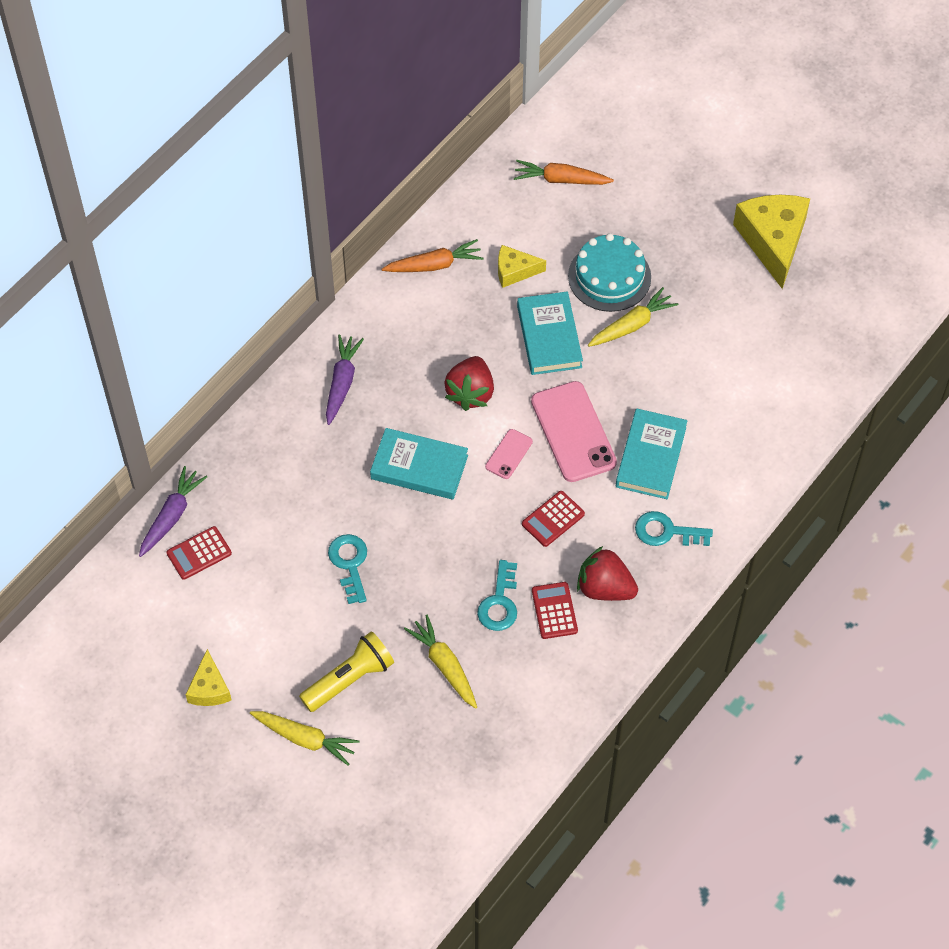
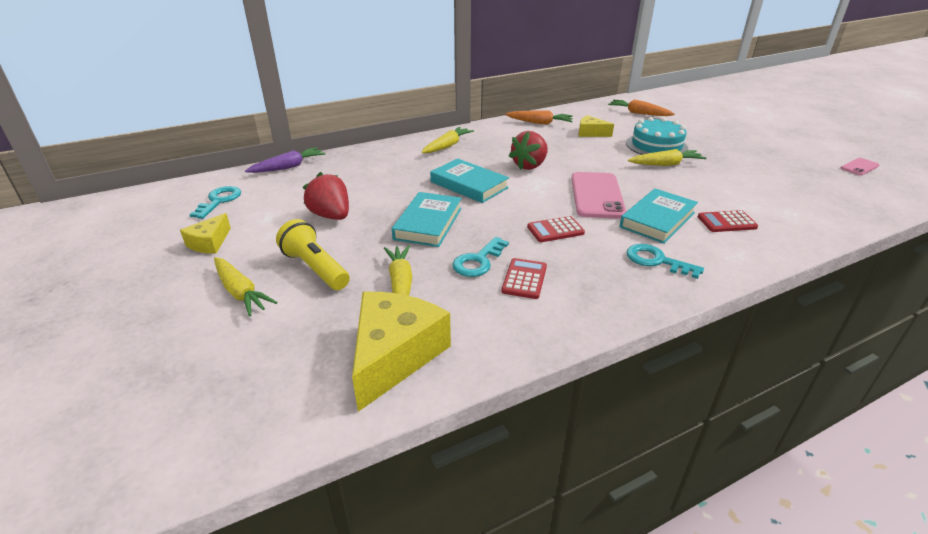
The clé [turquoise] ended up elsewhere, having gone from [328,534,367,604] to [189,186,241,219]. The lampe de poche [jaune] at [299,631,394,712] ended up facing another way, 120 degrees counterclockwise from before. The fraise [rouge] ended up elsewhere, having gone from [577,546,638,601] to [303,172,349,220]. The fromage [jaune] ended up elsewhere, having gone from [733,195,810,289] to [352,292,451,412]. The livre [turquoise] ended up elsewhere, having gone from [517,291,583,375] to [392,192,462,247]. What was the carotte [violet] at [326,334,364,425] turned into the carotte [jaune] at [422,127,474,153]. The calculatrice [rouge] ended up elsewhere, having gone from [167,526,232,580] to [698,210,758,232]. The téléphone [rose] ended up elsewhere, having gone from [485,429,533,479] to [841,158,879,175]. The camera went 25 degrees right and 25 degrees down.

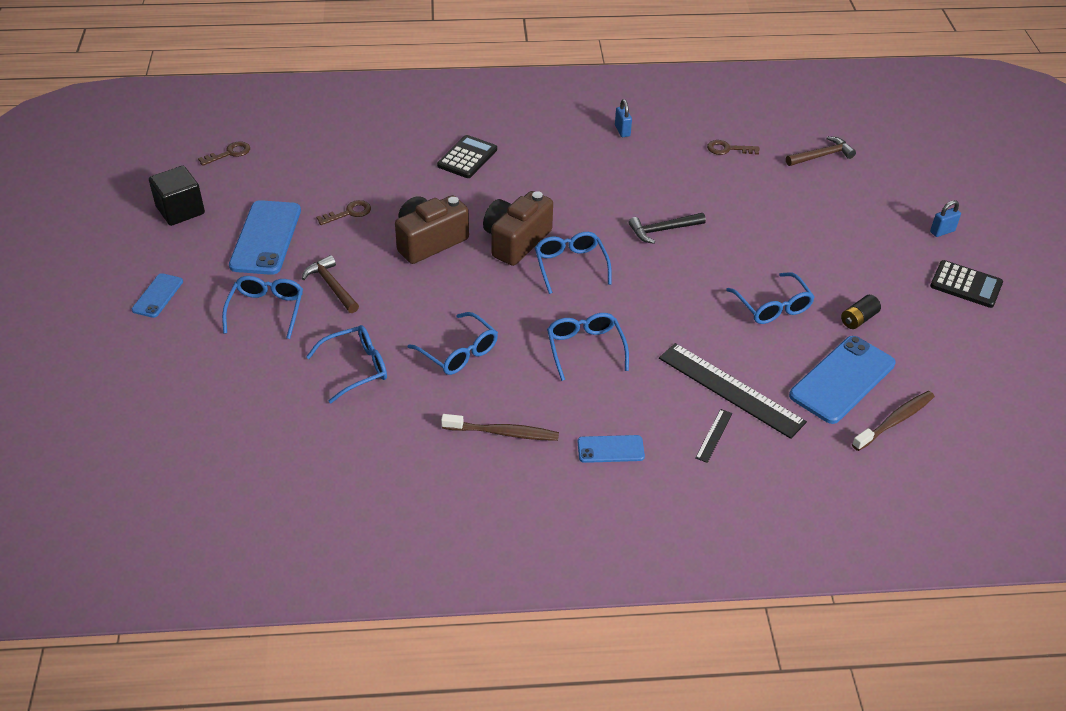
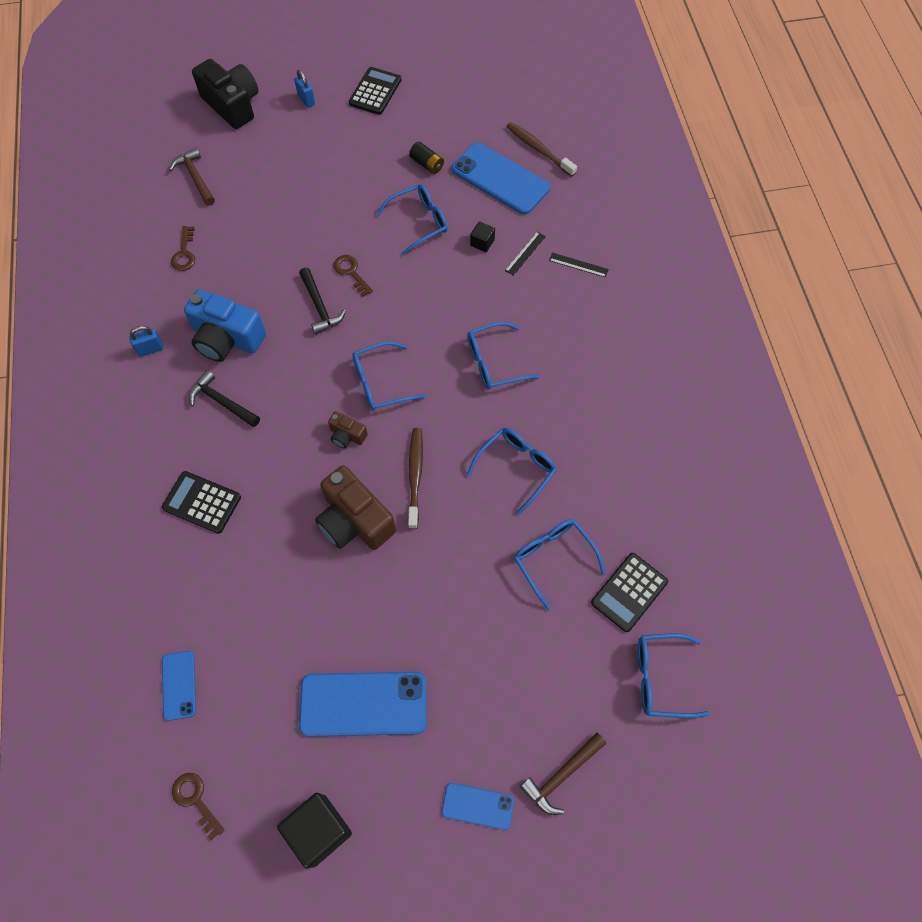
The téléphone [bleu] ended up elsewhere, having gone from [577,435,645,463] to [162,651,196,721]. The second view gained the appareil photo [bleu] at [184,290,266,362]. The second view gained the marteau [noir] at [189,370,260,427]. The second view gained the appareil photo [noir] at [192,59,259,129]. The size of the appareil photo [marron] at [483,191,553,266] changed by a factor of 0.49. The clé [marron] ended up elsewhere, having gone from [316,200,371,225] to [334,255,373,297]. The brosse à dents [marron] ended up elsewhere, having gone from [441,414,559,441] to [408,428,423,529]. The second view gained the cube [noir] at [470,221,495,252]. The size of the règle [noir] at [659,343,807,439] changed by a factor of 0.44. The marteau [marron] ended up elsewhere, having gone from [302,255,359,313] to [520,732,606,815]. The second view gained the calculatrice [noir] at [591,553,668,632]. The lunettes [bleu] ended up elsewhere, having gone from [222,276,303,339] to [638,633,709,718]. The camera went 95 degrees left and 20 degrees up.

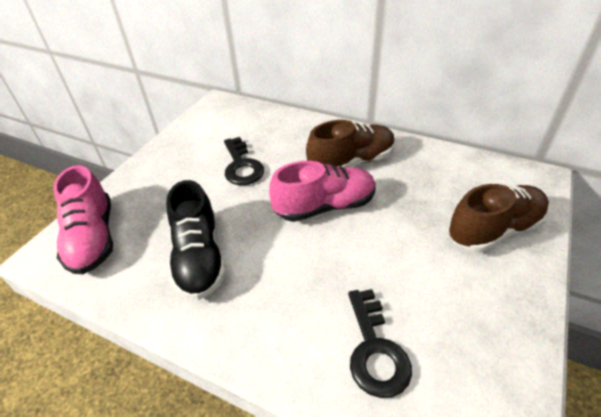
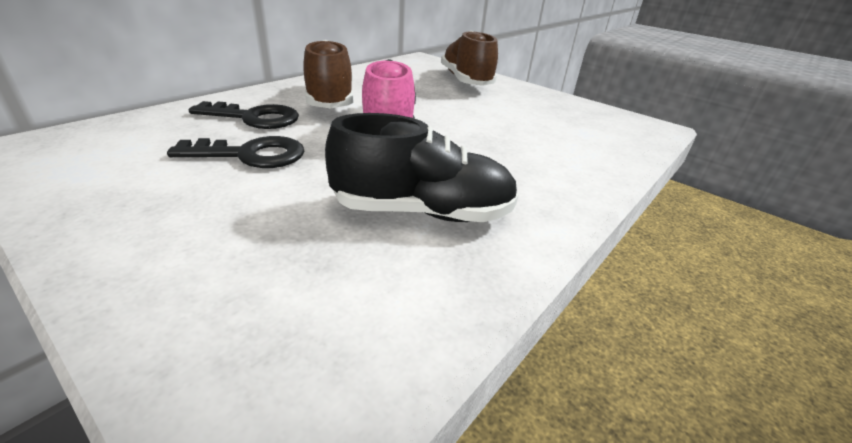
The clé [noir] ended up elsewhere, having gone from [348,289,412,398] to [189,101,299,129]. The second view lost the chaussure [rose] at [53,165,113,274]. The camera went 80 degrees left and 10 degrees down.

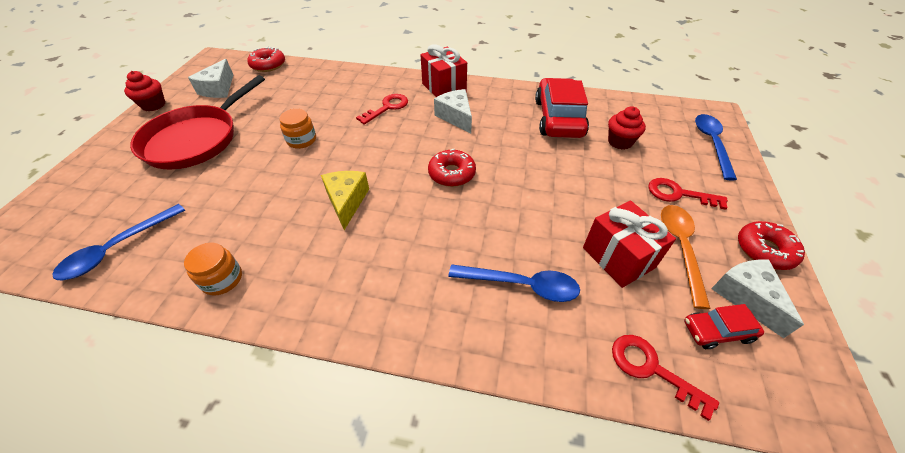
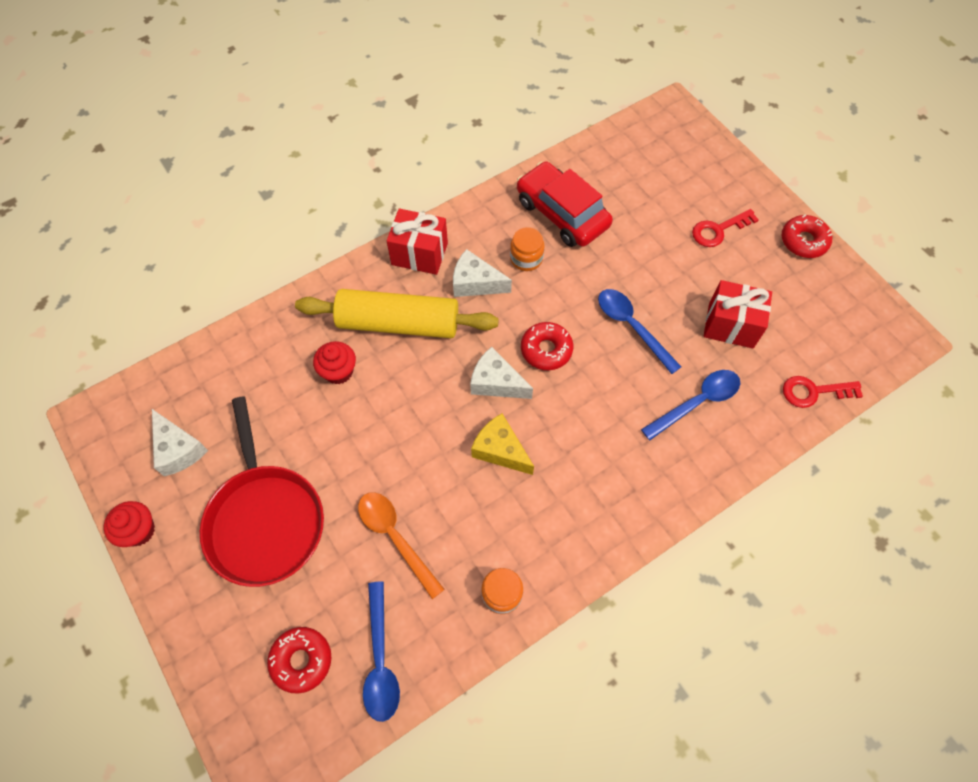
The beignet [rouge] ended up elsewhere, having gone from [247,46,285,72] to [267,627,331,694]. Where the clé [rouge] stood at [356,94,408,125], the rouleau à pâtisserie [jaune] came to stand at [295,289,499,338]. The muffin [rouge] ended up elsewhere, having gone from [608,106,646,150] to [313,341,356,384]. The cuillère [orange] ended up elsewhere, having gone from [661,205,711,309] to [358,492,445,599]. The fromage [blanc] ended up elsewhere, having gone from [711,259,804,338] to [470,347,533,399]. The bocal [orange] ended up elsewhere, having gone from [279,109,316,149] to [510,227,545,271]. The cuillère [bleu] ended up elsewhere, having gone from [695,114,737,181] to [598,289,681,374]. The second view lost the voiture [rouge] at [684,304,764,349]. The camera went 45 degrees left and 15 degrees up.

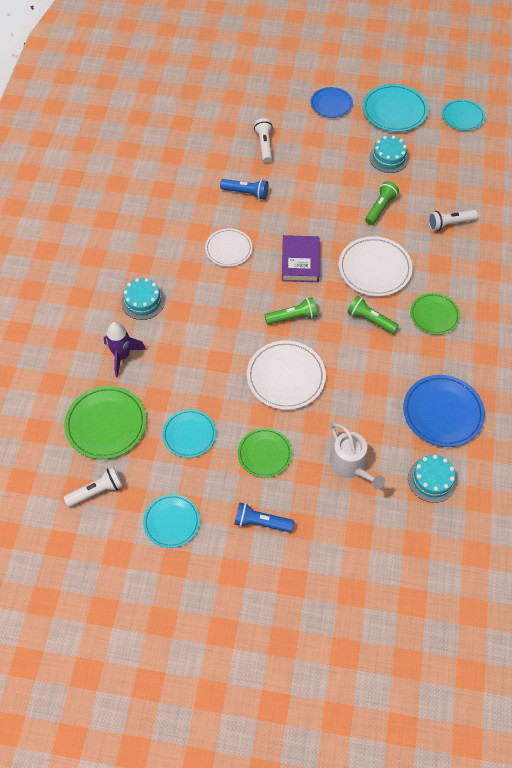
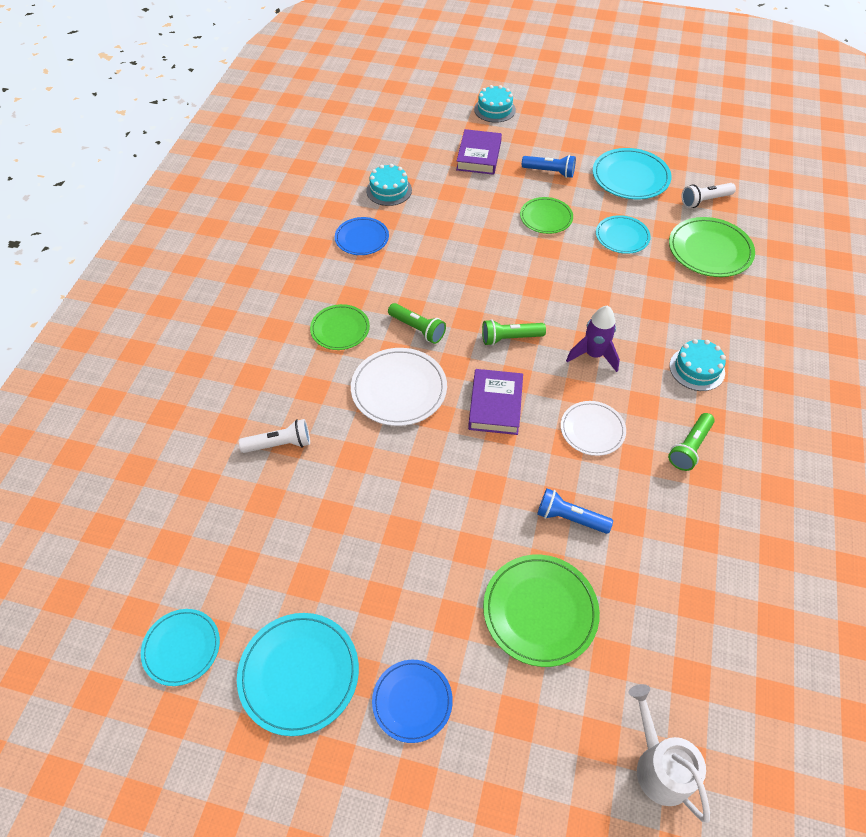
The size of the assiette [bleu] at [403,375,485,447] changed by a factor of 0.65. The second view gained the livre [violet] at [456,129,502,175]. The gâteau [turquoise] ended up elsewhere, having gone from [369,136,409,173] to [474,85,516,123]. Where the lampe de poche [blanc] stood at [254,118,273,163], the assiette [vert] came to stand at [483,555,600,667]. The fusée [violet] ended up elsewhere, having gone from [104,322,146,377] to [566,305,620,372]. The size of the assiette [turquoise] at [143,494,200,548] changed by a factor of 1.53. The arrosoir [blanc] ended up elsewhere, having gone from [330,423,385,489] to [628,684,710,823]. The lampe de poche [vert] ended up elsewhere, having gone from [365,181,399,225] to [668,413,715,471]. The second view lost the assiette [blanc] at [247,341,326,410]. The camera went 175 degrees left and 5 degrees down.

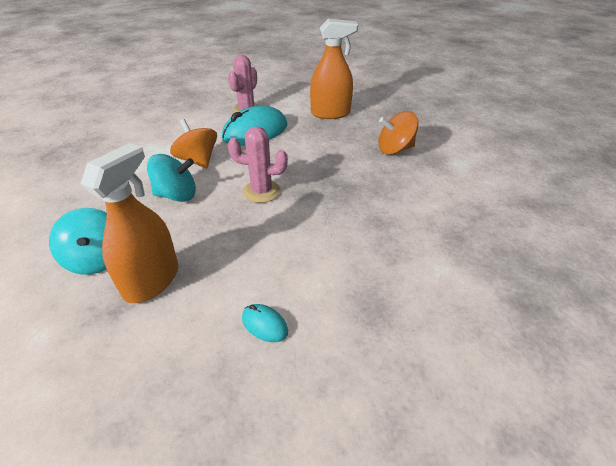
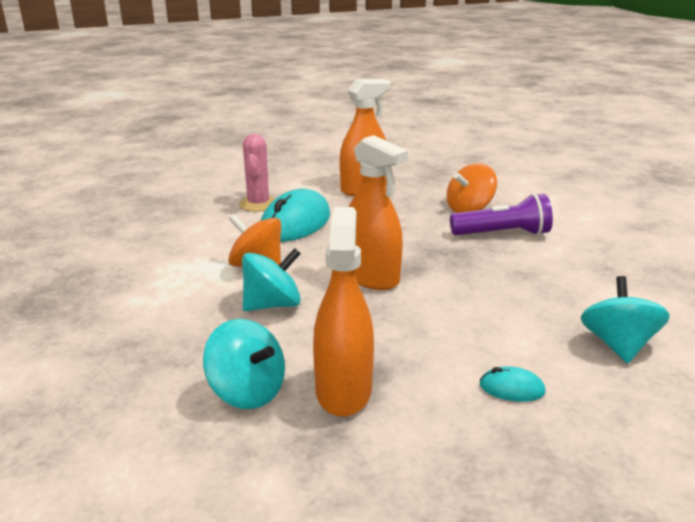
Where the cactus [rose] stood at [228,126,288,203], the vaporisateur [orange] came to stand at [349,135,408,290]. The second view gained the lampe de poche [violet] at [450,194,553,235]. The second view gained the toupie [turquoise] at [580,276,670,363]. The camera went 25 degrees left and 15 degrees down.

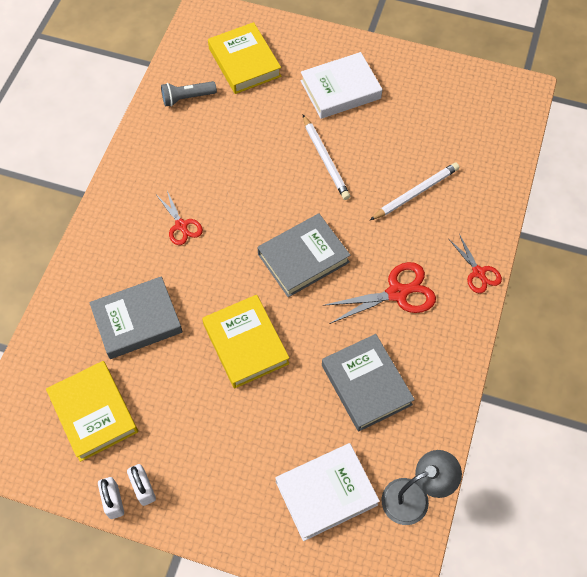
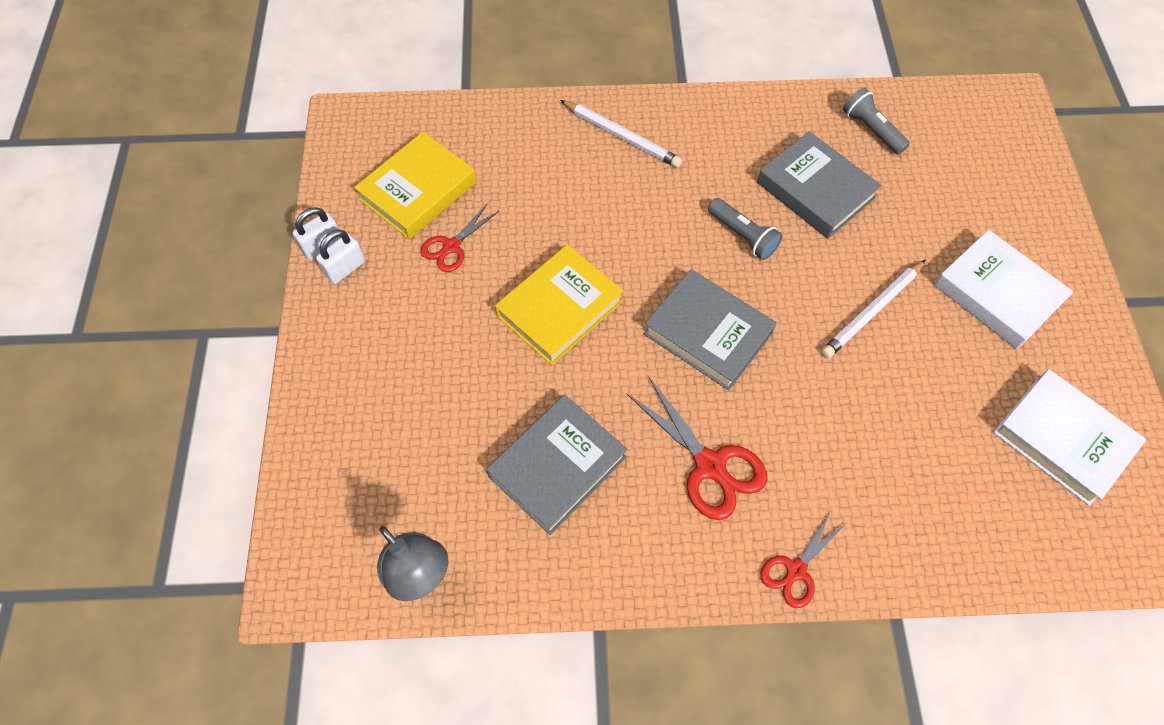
The ciseaux [rouge] ended up elsewhere, having gone from [157,191,203,245] to [420,203,499,272]. The crayon [blanc] ended up elsewhere, having gone from [370,162,459,220] to [560,100,682,168]. The second view gained the lampe de poche [gris] at [708,198,782,260]. The livre [gris] ended up elsewhere, having gone from [89,276,183,359] to [757,131,882,239]. The livre [blanc] ended up elsewhere, having gone from [276,443,380,541] to [993,369,1146,506]. The second view lost the livre [jaune] at [208,22,281,94]. The camera went 70 degrees right and 0 degrees up.

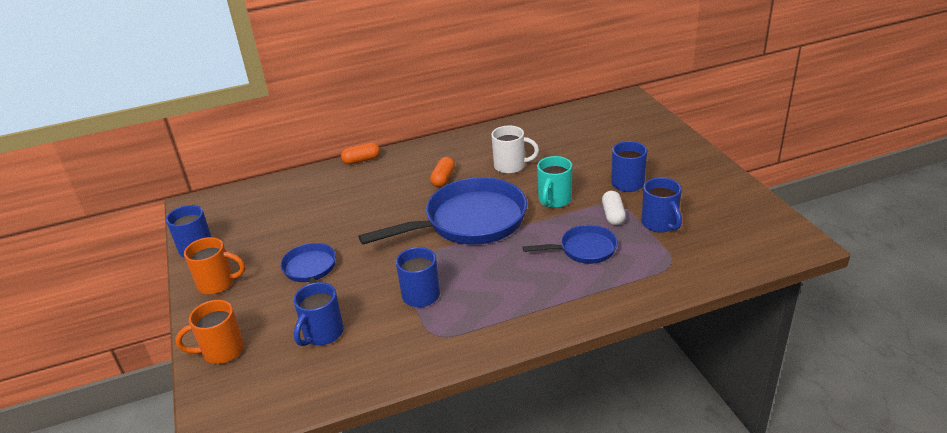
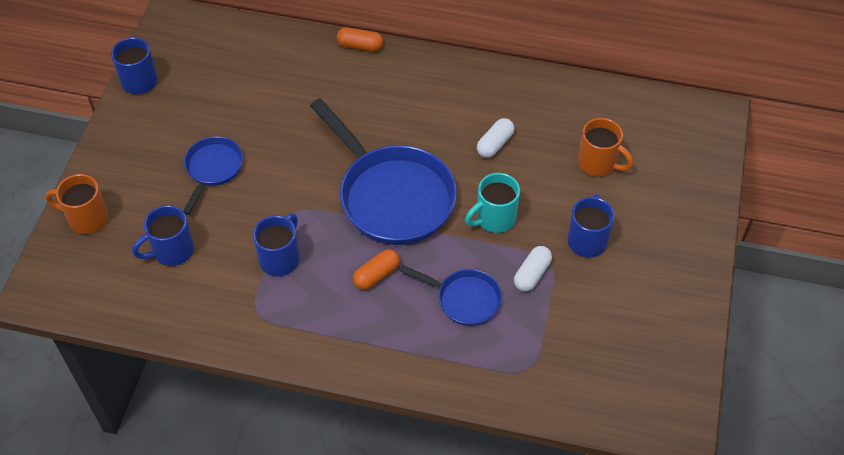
The poêle [bleu] at [358,177,527,245] ended up facing another way, 45 degrees clockwise from before. The gélule [orange] ended up elsewhere, having gone from [430,157,455,187] to [353,249,400,290]. Where the tasse [blanc] stood at [492,126,539,174], the gélule [blanc] came to stand at [477,118,515,158]. The tasse [orange] ended up elsewhere, having gone from [184,237,245,295] to [578,118,633,177]. The second view lost the tasse [bleu] at [642,177,682,233]. The camera went 30 degrees right and 20 degrees up.

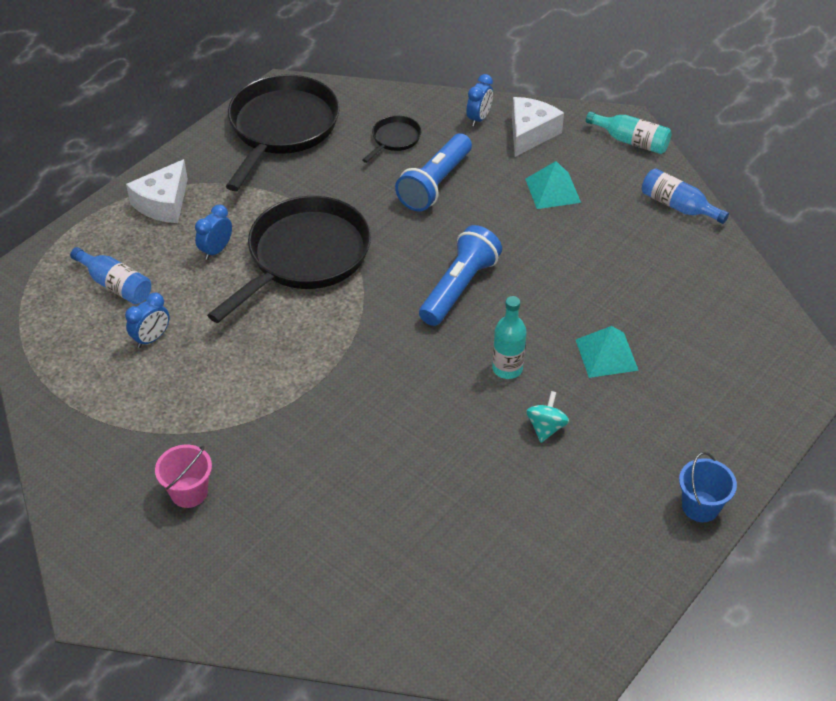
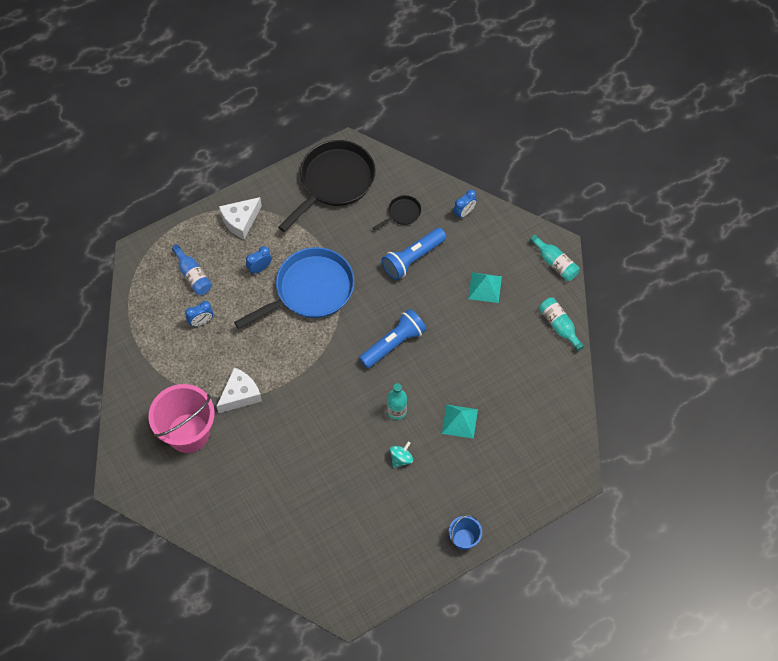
The size of the seau [rose] at [155,445,212,508] changed by a factor of 2.00. The fromage [blanc] ended up elsewhere, having gone from [512,97,564,157] to [216,367,262,413]. What was the poêle [noir] at [207,196,371,323] turned into the poêle [bleu] at [234,247,354,329]. What was the bouteille [bleu] at [642,168,729,224] turned into the bouteille [turquoise] at [539,297,584,351]. The camera went 20 degrees right and 15 degrees up.

